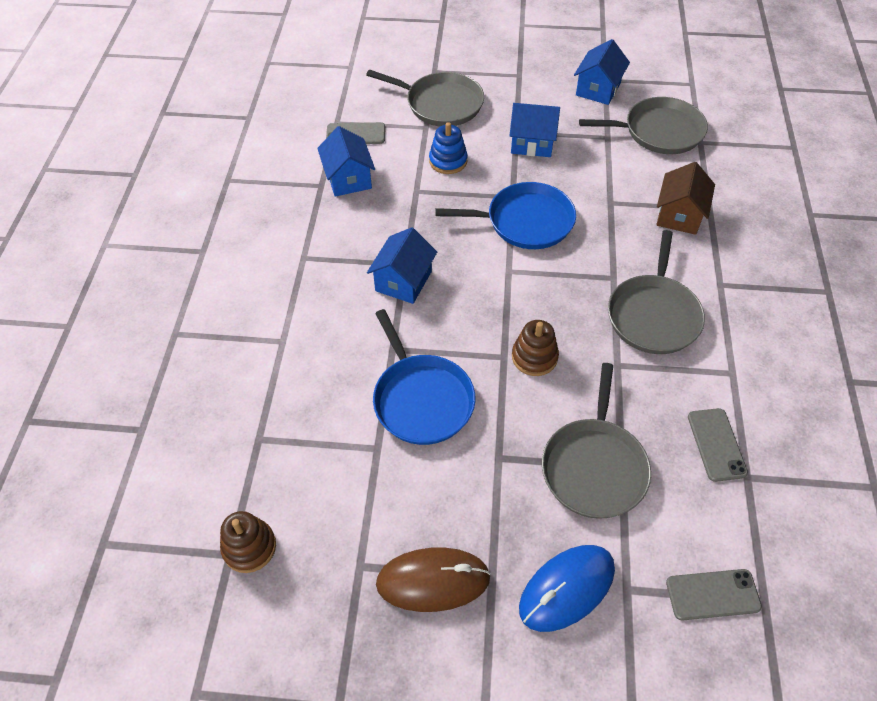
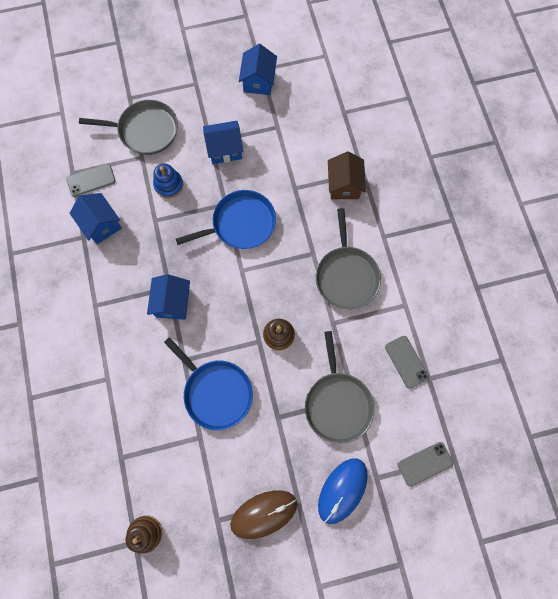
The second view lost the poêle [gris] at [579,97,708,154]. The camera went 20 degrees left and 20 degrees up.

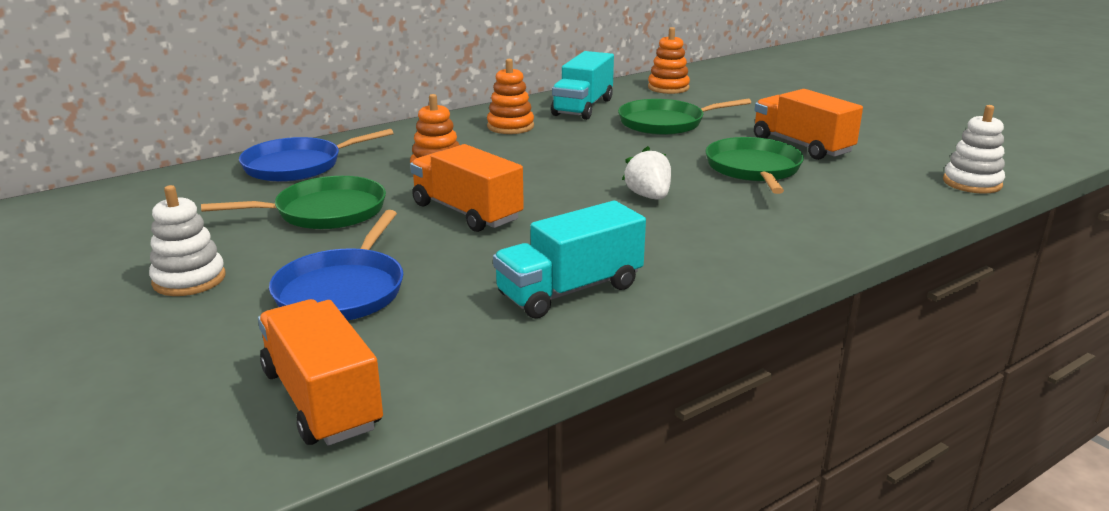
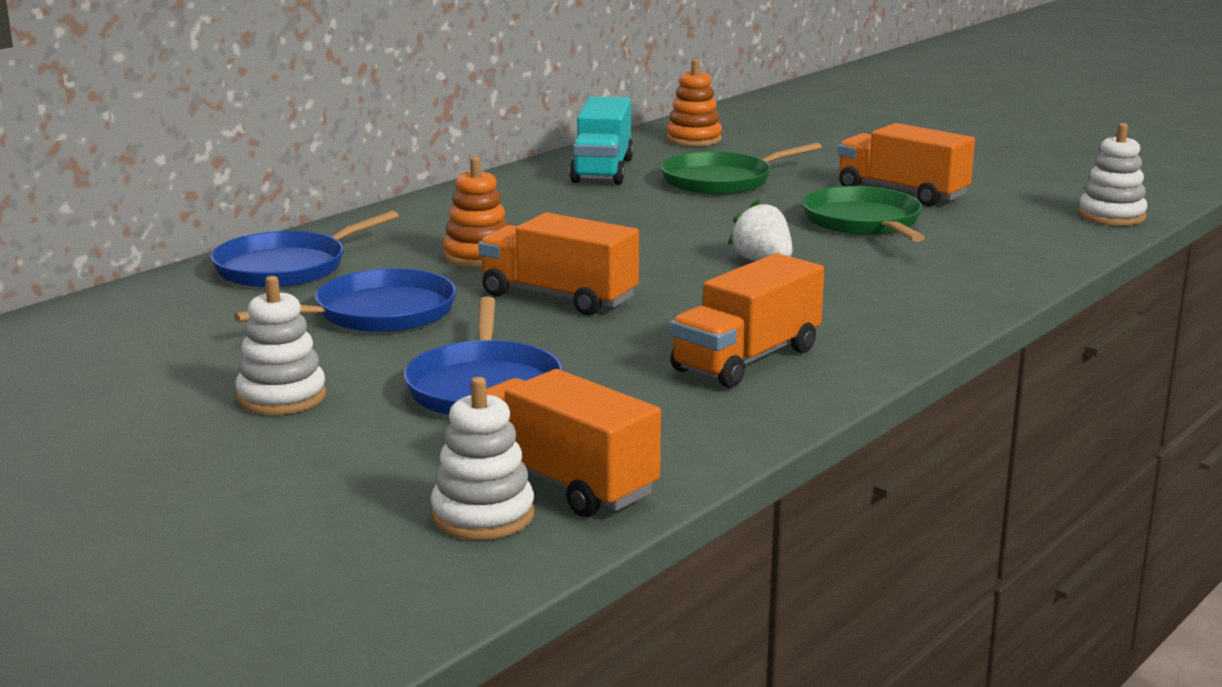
What was the poêle [vert] at [201,176,386,229] turned into the poêle [bleu] at [234,268,457,332]. The second view gained the jouet à empiler [blanc] at [431,377,534,540]. What was the camion [turquoise] at [493,201,646,318] turned into the camion [orange] at [670,253,824,388]. The second view lost the jouet à empiler [orange] at [487,59,534,134]. The camera went 15 degrees left and 5 degrees down.

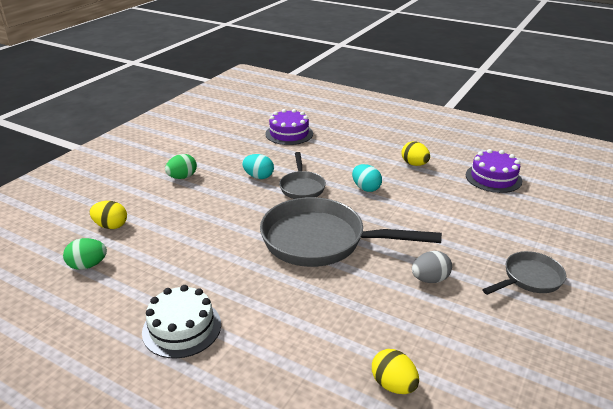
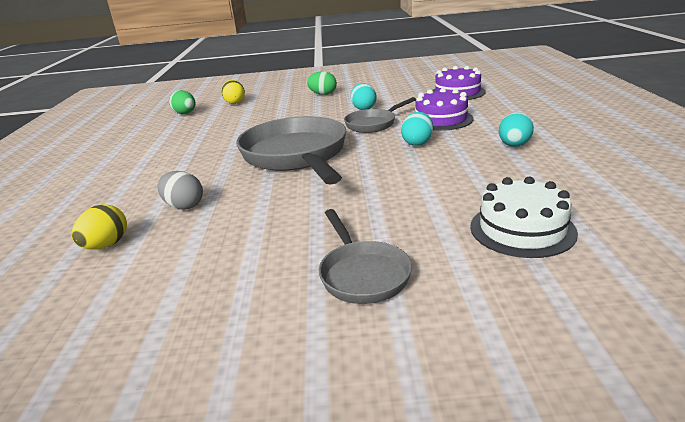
The œuf [gris] ended up elsewhere, having gone from [412,251,452,283] to [157,171,203,210]. The poêle [gris] at [482,251,566,295] ended up facing another way, 45 degrees clockwise from before. The gâteau [violet] ended up elsewhere, having gone from [466,149,522,193] to [415,88,473,131]. The gâteau [blanc] ended up elsewhere, having gone from [142,285,221,359] to [470,177,578,258]. What was the œuf [jaune] at [402,141,430,166] turned into the œuf [turquoise] at [499,112,534,147]. The camera went 60 degrees right and 5 degrees down.

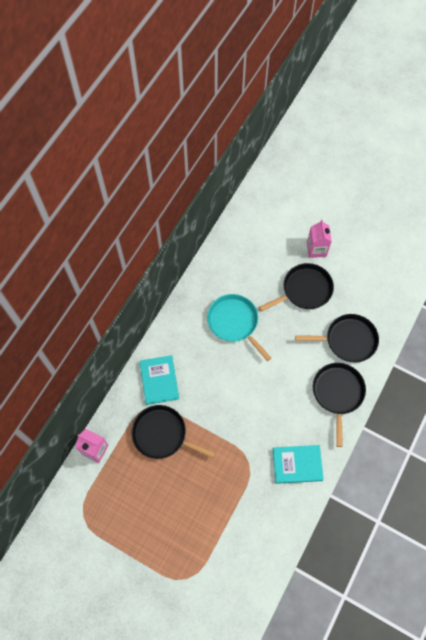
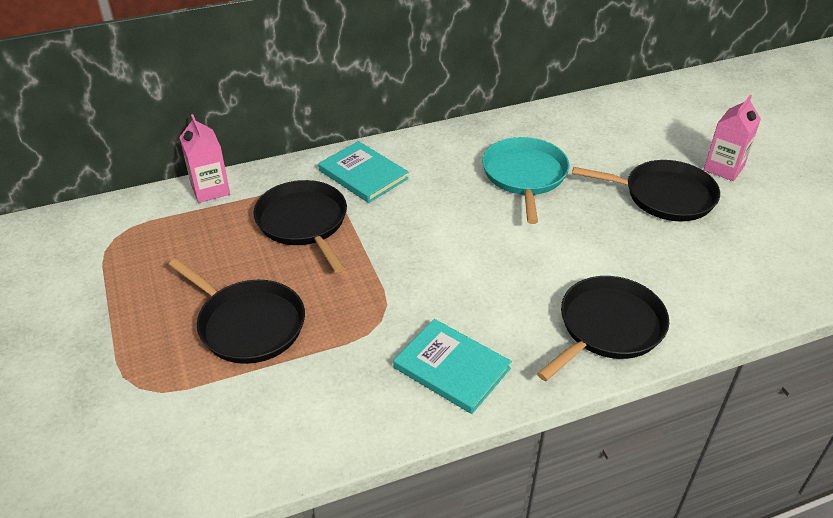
The poêle [noir] ended up elsewhere, having gone from [295,314,379,363] to [169,258,305,364]. The livre [turquoise] at [140,355,179,405] ended up facing another way, 75 degrees counterclockwise from before. The camera went 40 degrees right and 25 degrees down.

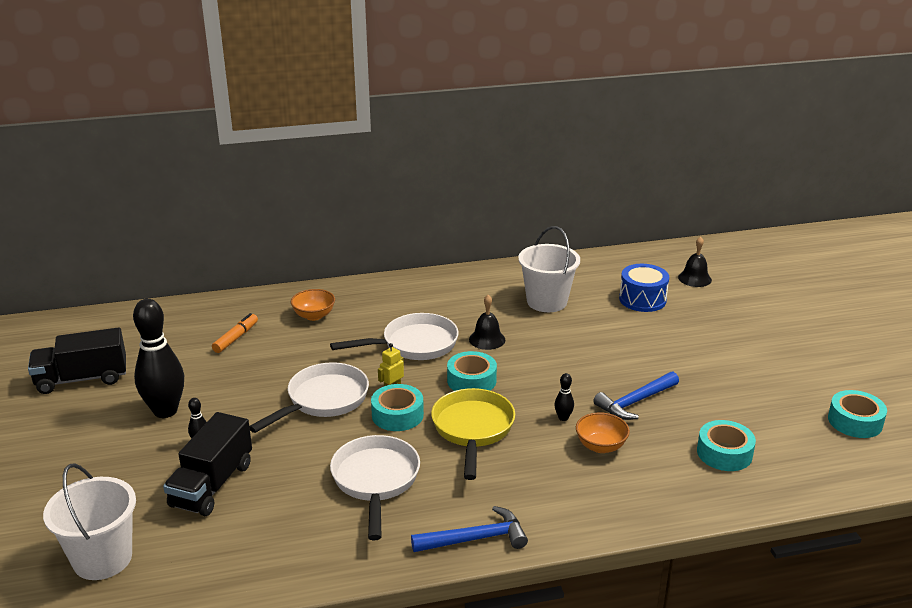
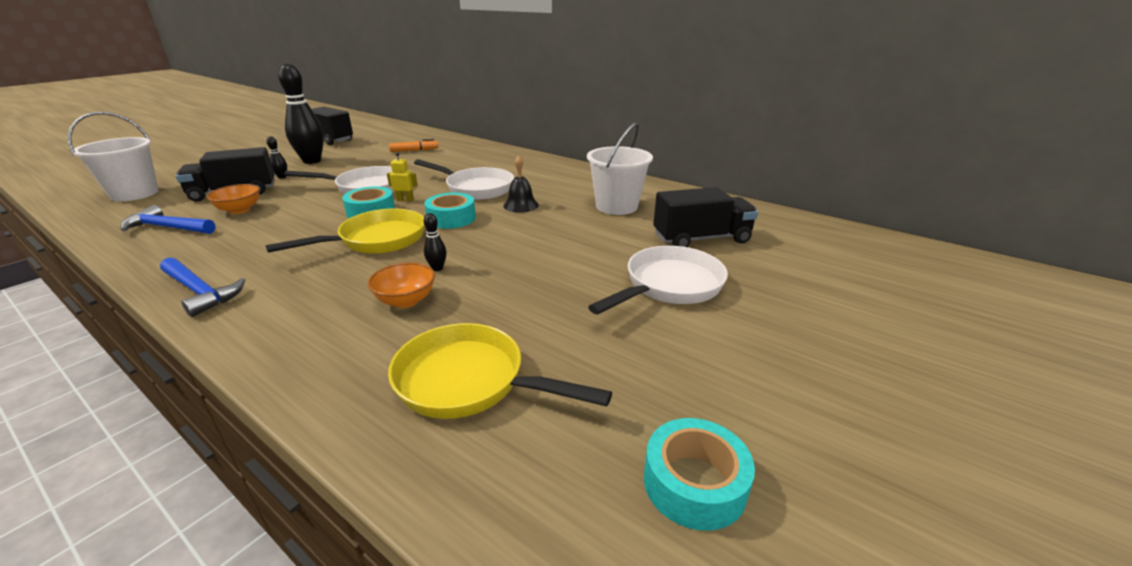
The marteau [bleu] ended up elsewhere, having gone from [593,371,679,420] to [120,205,215,234]. The bol [orange] ended up elsewhere, having gone from [291,289,335,321] to [206,184,260,214]. Where the ruban adhésif [turquoise] stood at [697,420,756,471], the poêle [jaune] came to stand at [388,323,612,419]. The poêle [blanc] ended up elsewhere, having gone from [330,435,420,540] to [588,246,728,314]. Where the tambour [bleu] stood at [619,264,669,312], the camion [noir] came to stand at [653,187,758,247]. The second view lost the cloche [noir] at [678,236,712,287]. The camera went 50 degrees right and 0 degrees up.

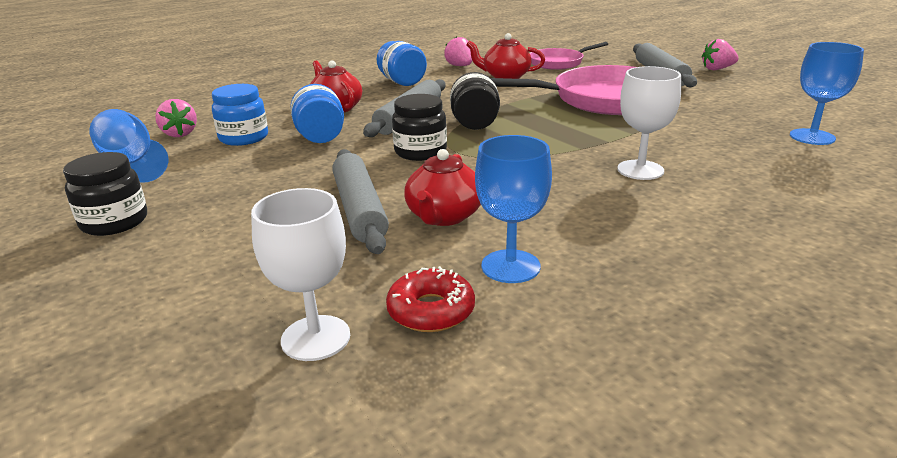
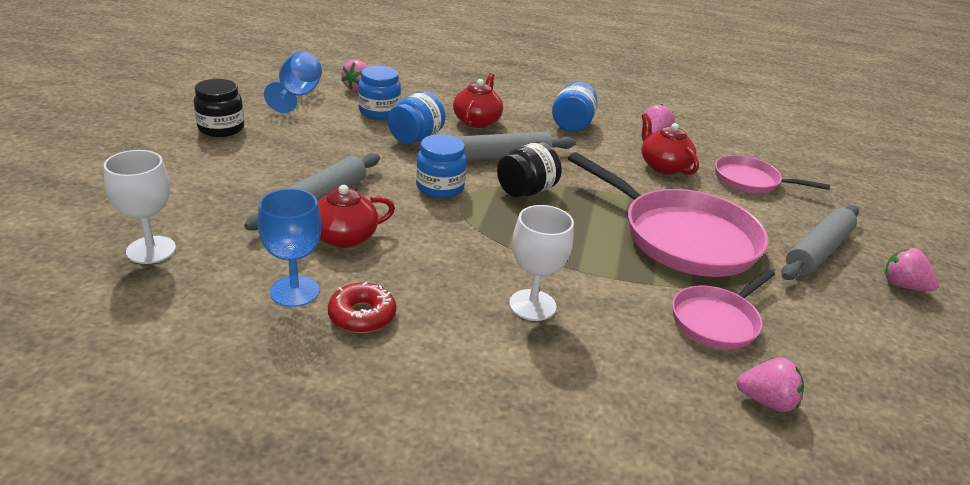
The beignet [rouge] ended up elsewhere, having gone from [386,266,475,332] to [328,282,396,333]. What was the bocal [noir] at [392,94,447,161] turned into the bocal [bleu] at [416,134,467,198]. The second view gained the poêle [rose] at [672,269,775,349]. Where the verre à pied [bleu] stood at [790,42,864,145], the fraise [rose] came to stand at [736,357,804,412]. The camera went 45 degrees right and 5 degrees up.

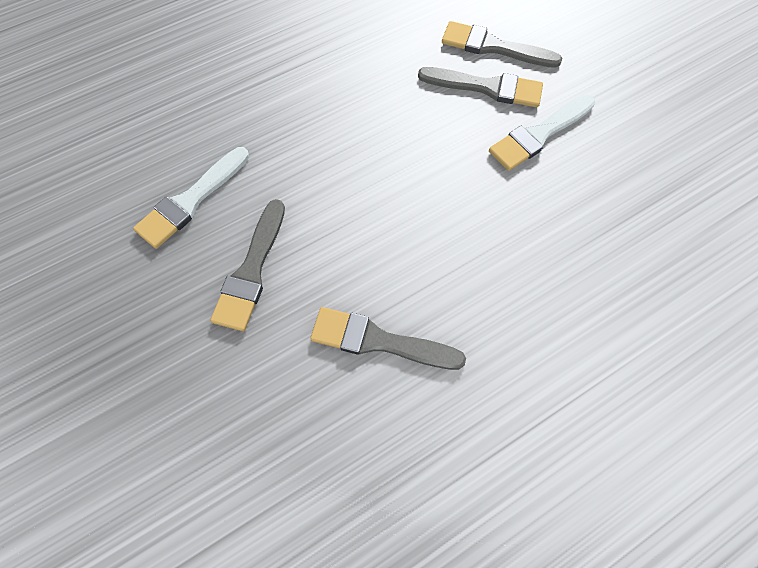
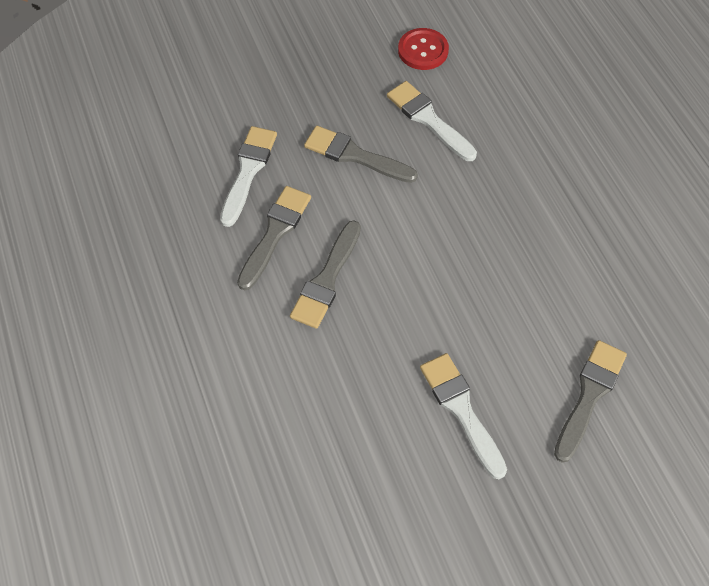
The second view gained the pinceau [blanc] at [220,126,277,227]. The pinceau [gris] ended up elsewhere, having gone from [418,67,543,107] to [290,221,361,329]. The second view gained the bouton [rouge] at [398,28,449,70]. The camera went 100 degrees right and 5 degrees down.

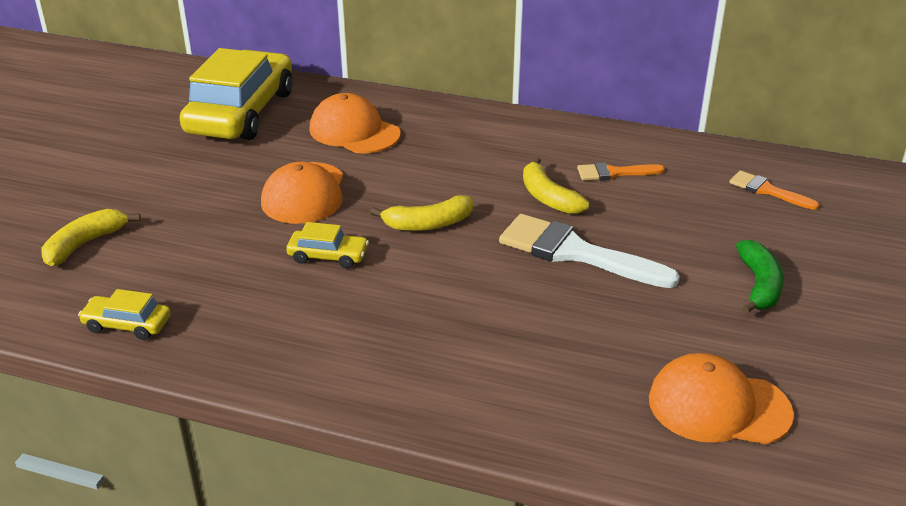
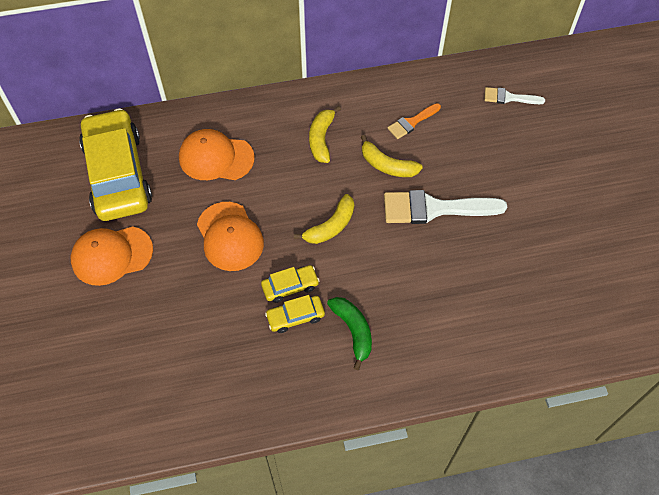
The casquette [orange] ended up elsewhere, having gone from [649,353,794,444] to [71,226,153,286]. The voiture [jaune] ended up elsewhere, having gone from [78,289,171,340] to [265,295,325,333]. The banane [jaune] ended up elsewhere, having gone from [42,209,141,266] to [309,106,341,163]. The banane [vert] ended up elsewhere, having gone from [736,240,784,314] to [327,297,372,370]. What was the pinceau [orange] at [729,171,819,210] turned into the pinceau [blanc] at [484,87,545,104]. The camera went 30 degrees left and 25 degrees up.

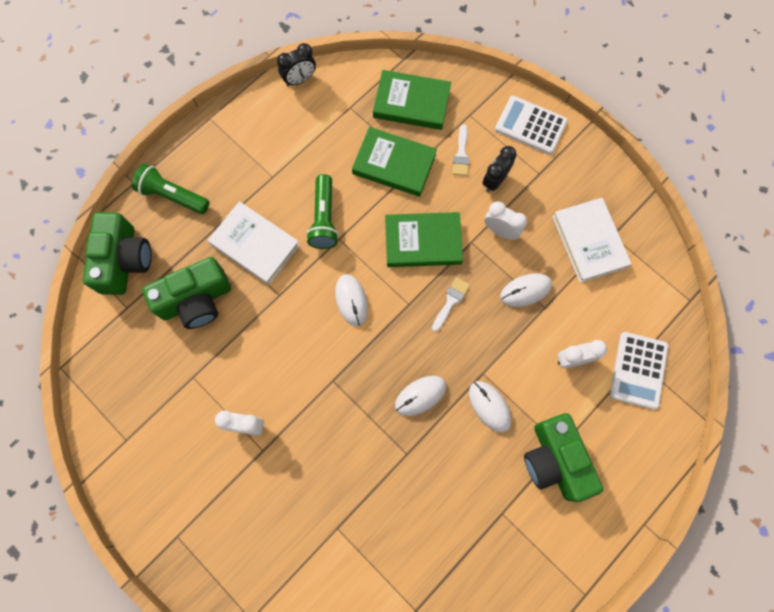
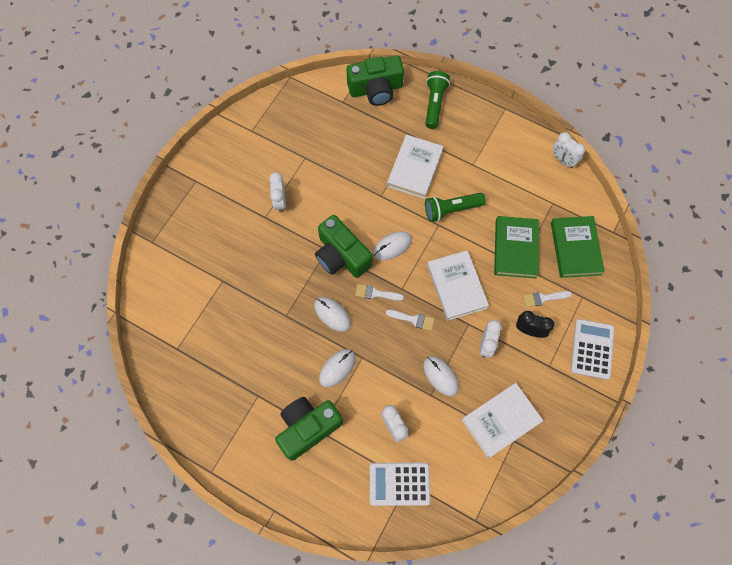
The appareil photo [vert] ended up elsewhere, having gone from [142,257,231,329] to [315,215,373,278]. The second view gained the pinceau [blanc] at [355,284,404,301]. What was the livre [vert] at [385,212,463,267] turned into the livre [blanc] at [427,250,489,321]. What was the réveil [noir] at [277,43,316,87] turned into the réveil [blanc] at [552,132,585,168]. The camera went 75 degrees right and 5 degrees down.

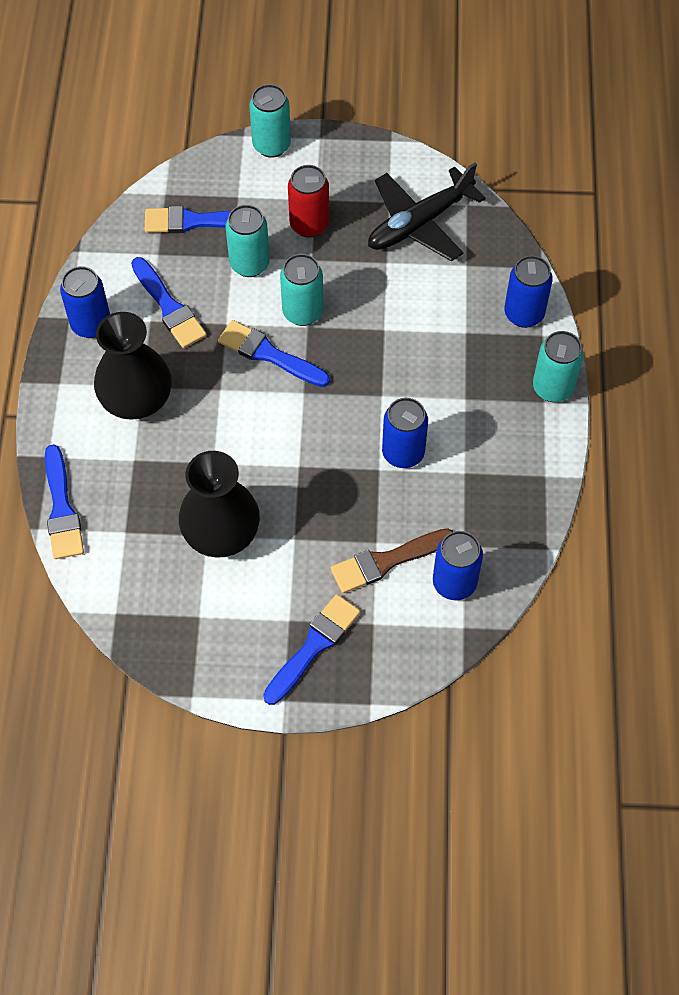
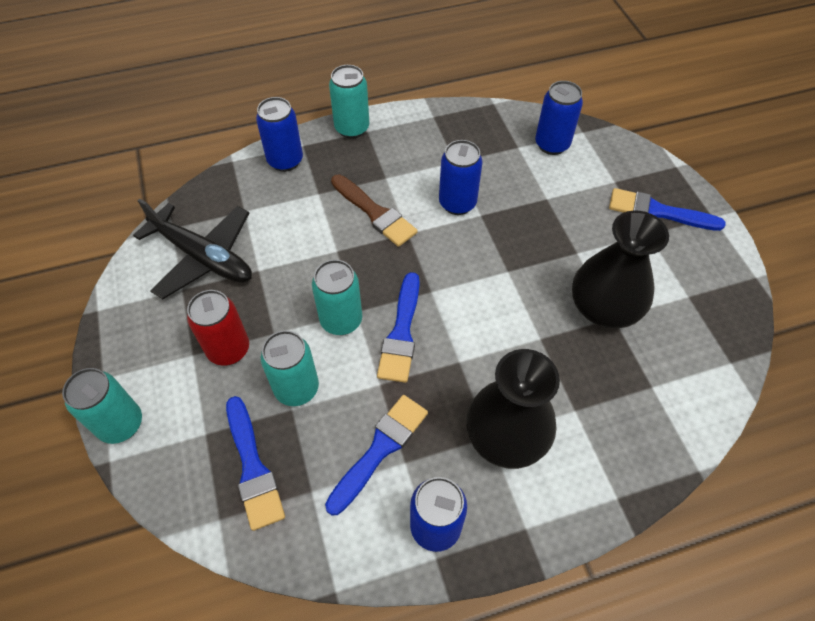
The pinceau [marron] ended up elsewhere, having gone from [331,528,453,593] to [331,174,418,247]. The second view lost the pinceau [bleu] at [45,444,84,559]. The camera went 110 degrees left and 5 degrees down.

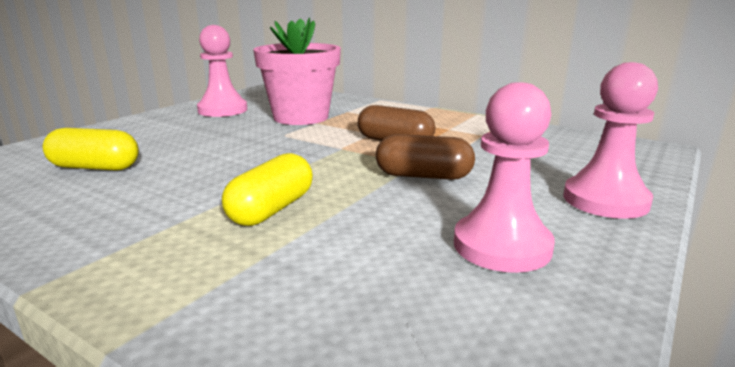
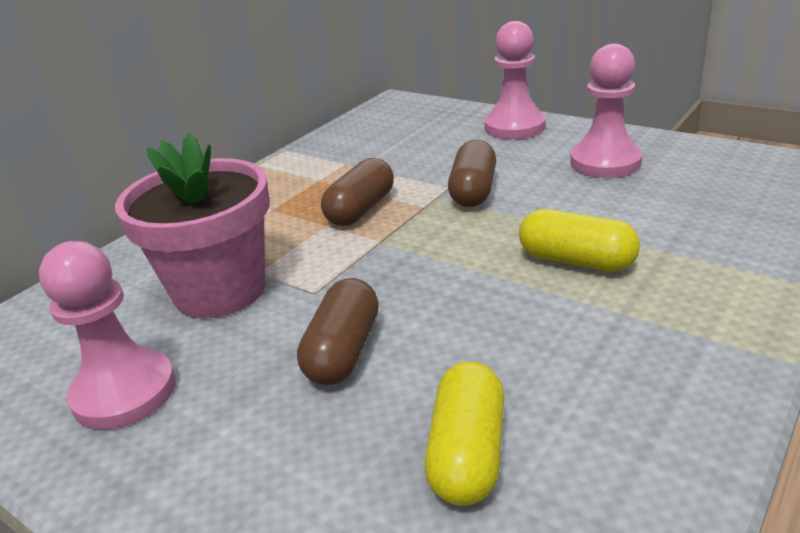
The second view gained the gélule [marron] at [297,278,379,385]. The camera went 85 degrees left and 10 degrees up.

